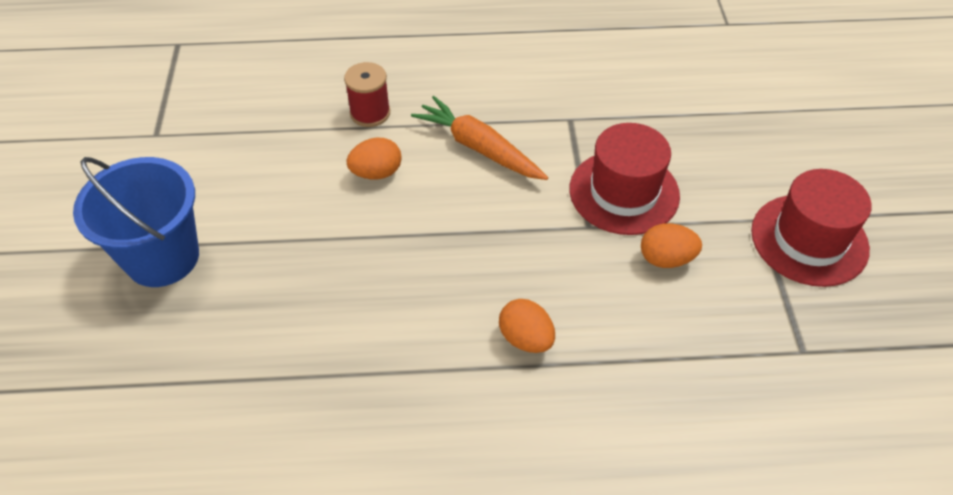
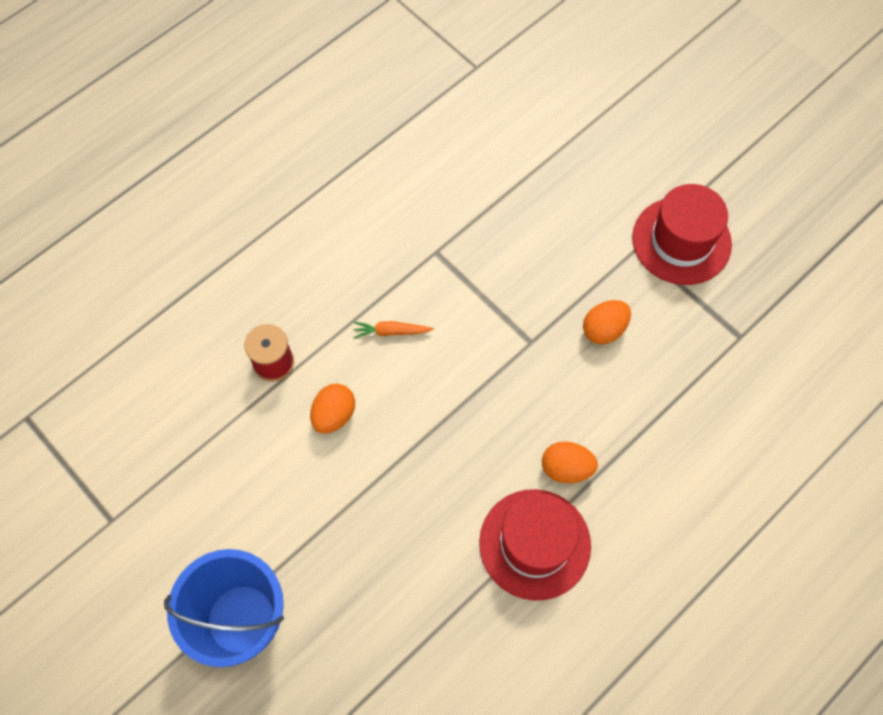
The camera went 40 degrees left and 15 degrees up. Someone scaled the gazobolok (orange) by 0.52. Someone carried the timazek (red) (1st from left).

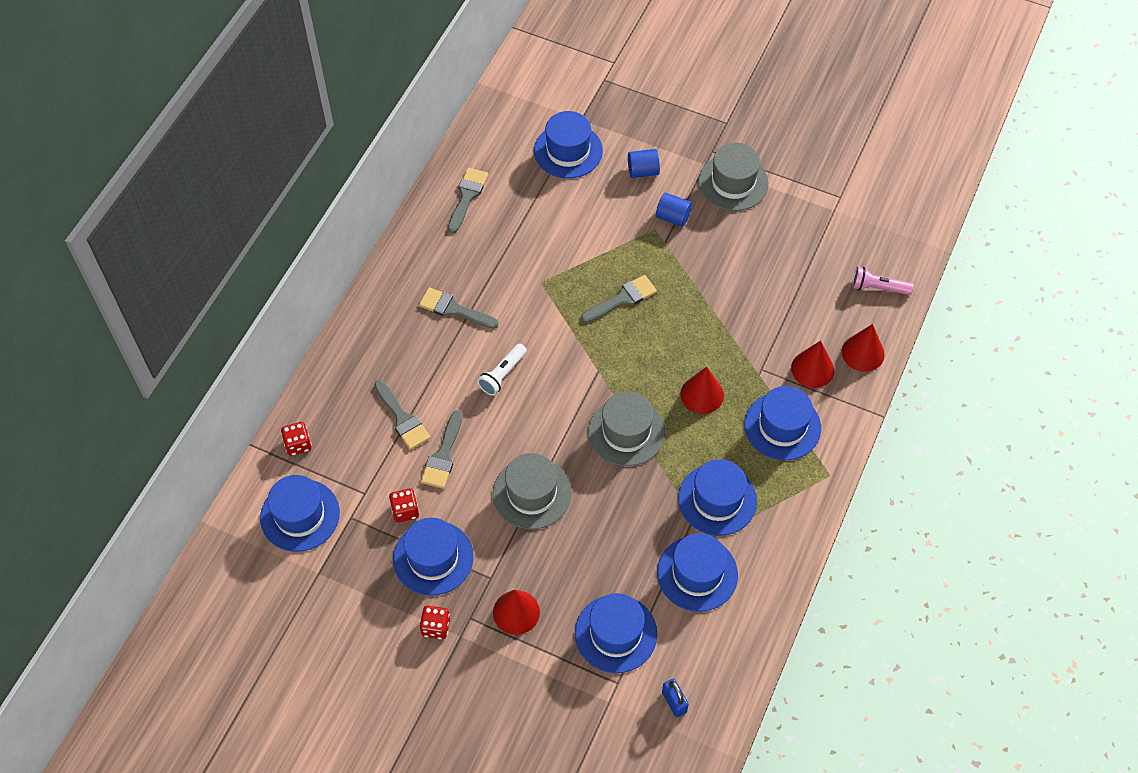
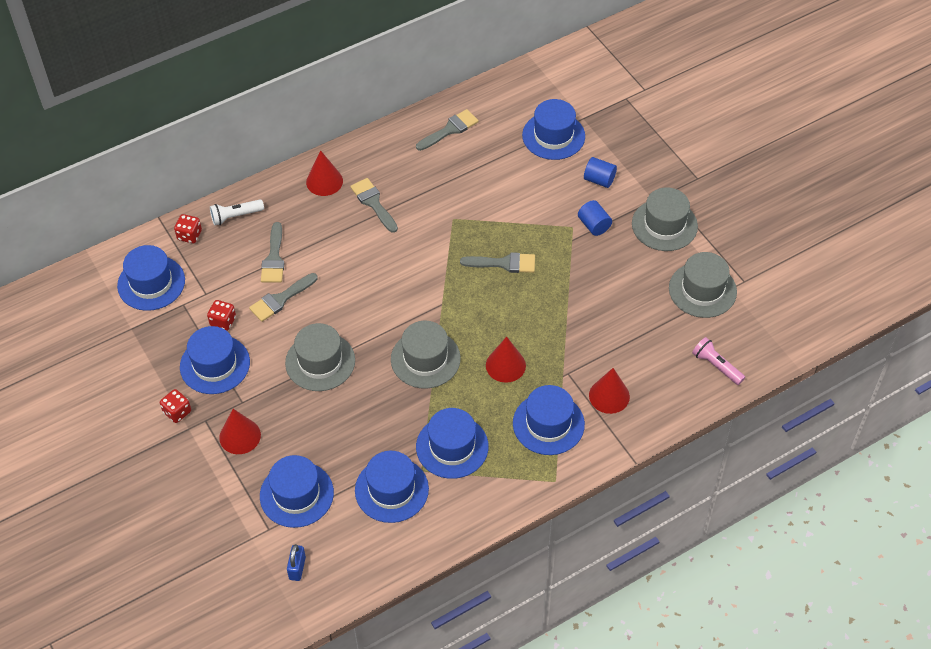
The camera went 35 degrees right and 5 degrees down. Someone carried the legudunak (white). Someone carried the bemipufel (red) (4th from left in the first image). Someone put down the timazek (grey) (4th from left).

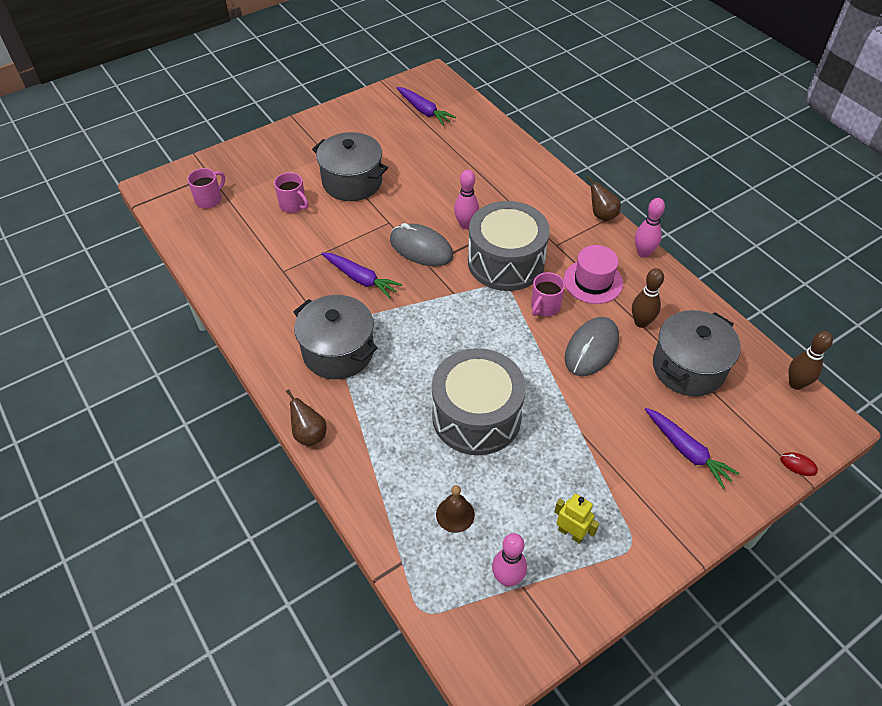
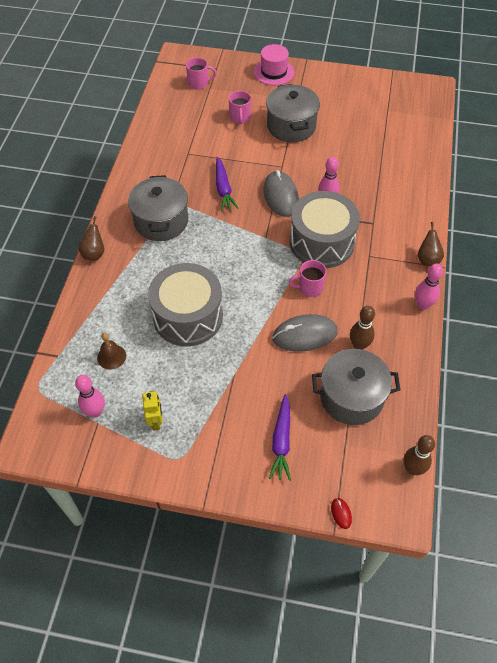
The camera went 45 degrees right and 5 degrees up. Someone carried the timazek (pink). Someone took away the gazobolok (purple) (2nd from left).

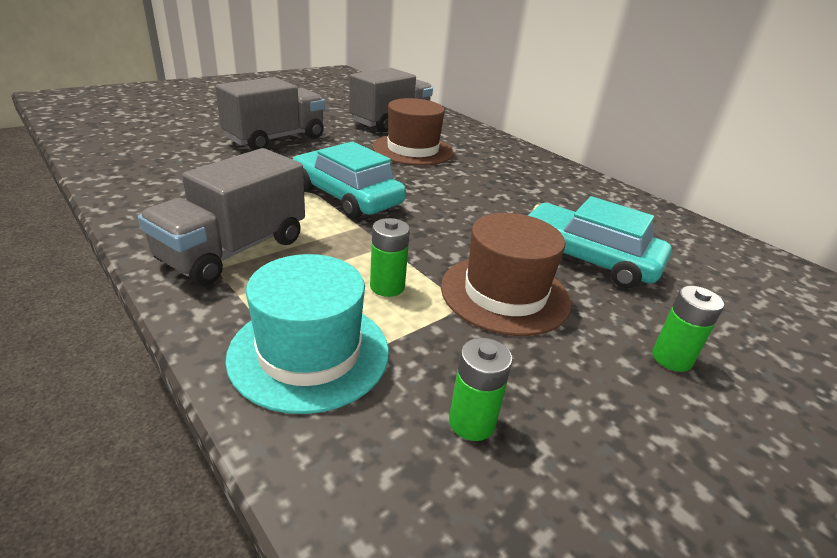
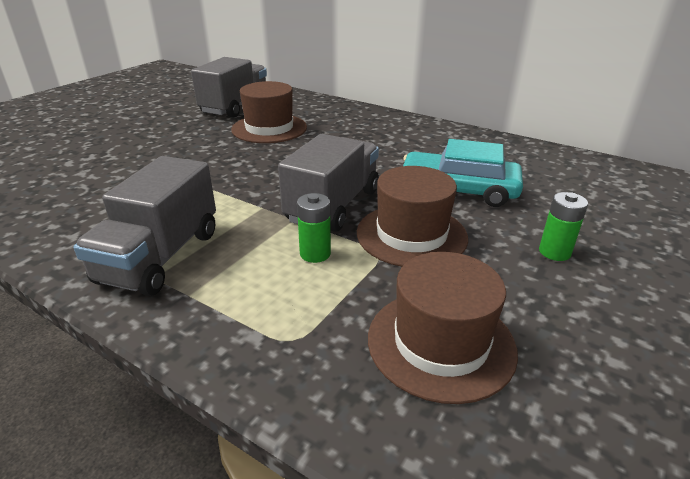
The camera went 15 degrees left and 0 degrees up. Someone carried the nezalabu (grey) (2nd from left in the first image). Someone swapped the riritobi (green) (2nd from left) for the timazek (brown) (3rd from left). Someone took away the timazek (turquoise). Someone took away the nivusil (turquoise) (1st from left).

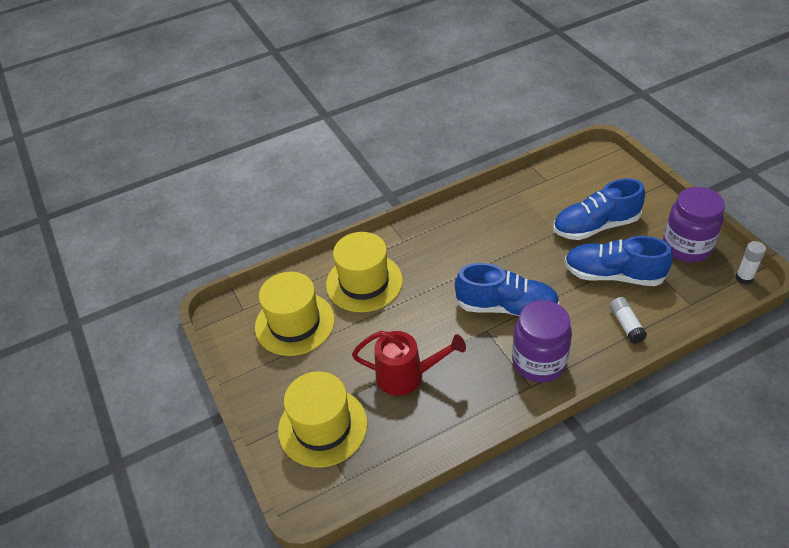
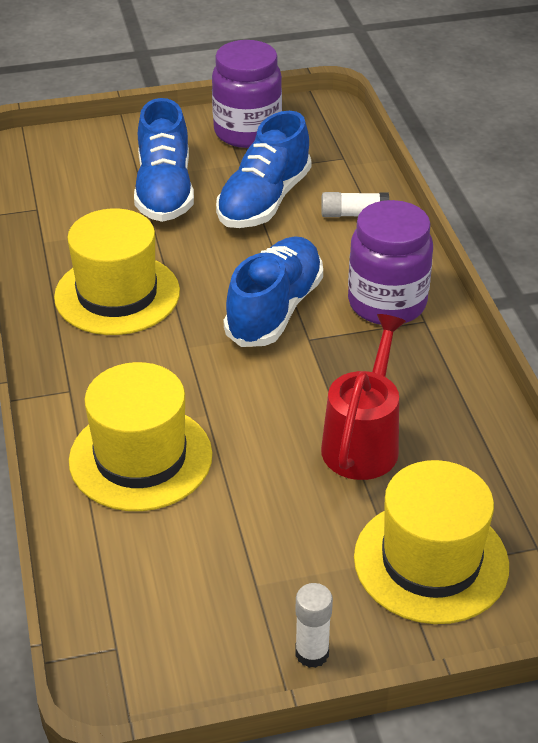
The camera went 80 degrees left and 5 degrees down. Someone carried the timazek (yellow) (1st from left). Someone carried the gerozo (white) (2nd from left in the first image).

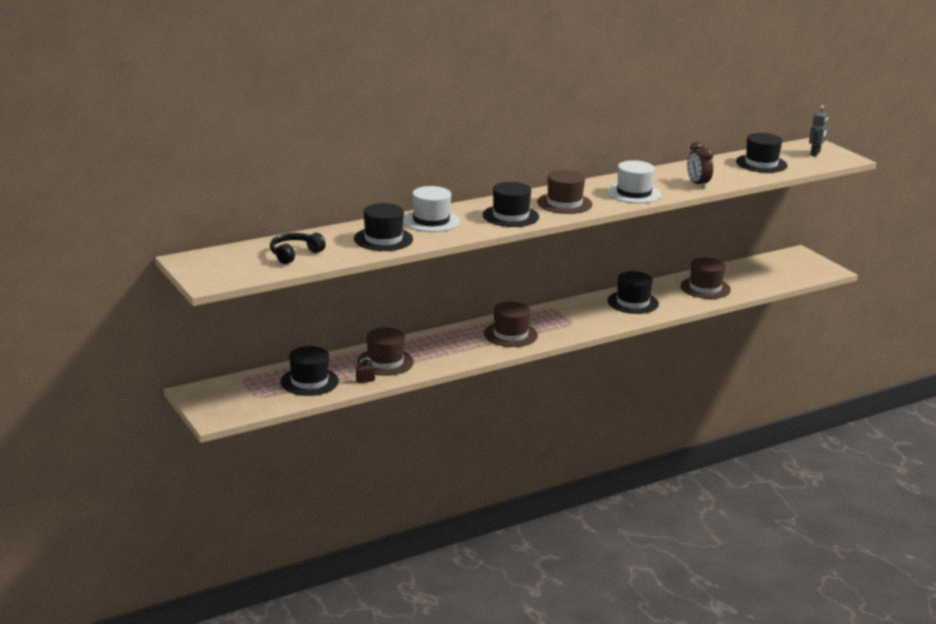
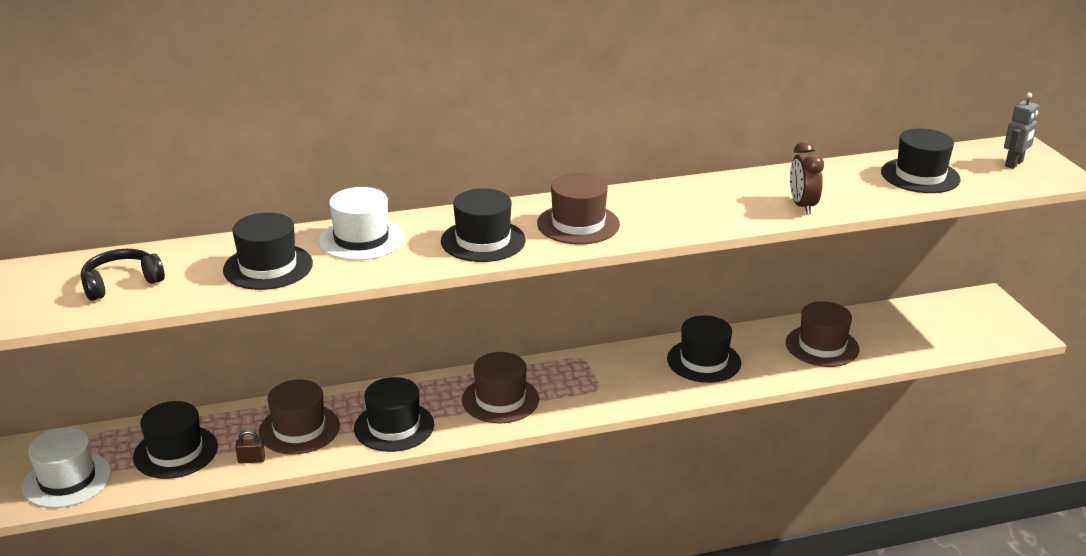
The camera went 15 degrees right and 5 degrees up. Someone carried the timazek (white) (2nd from left in the first image). Someone put down the timazek (black) (3rd from left).

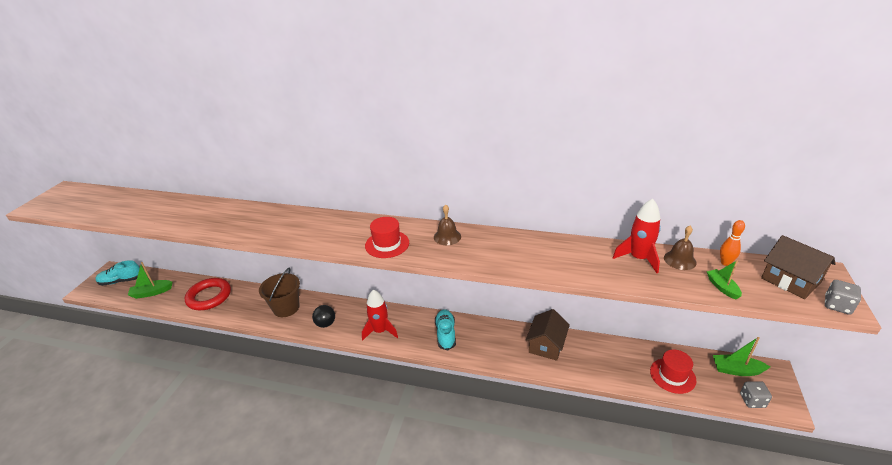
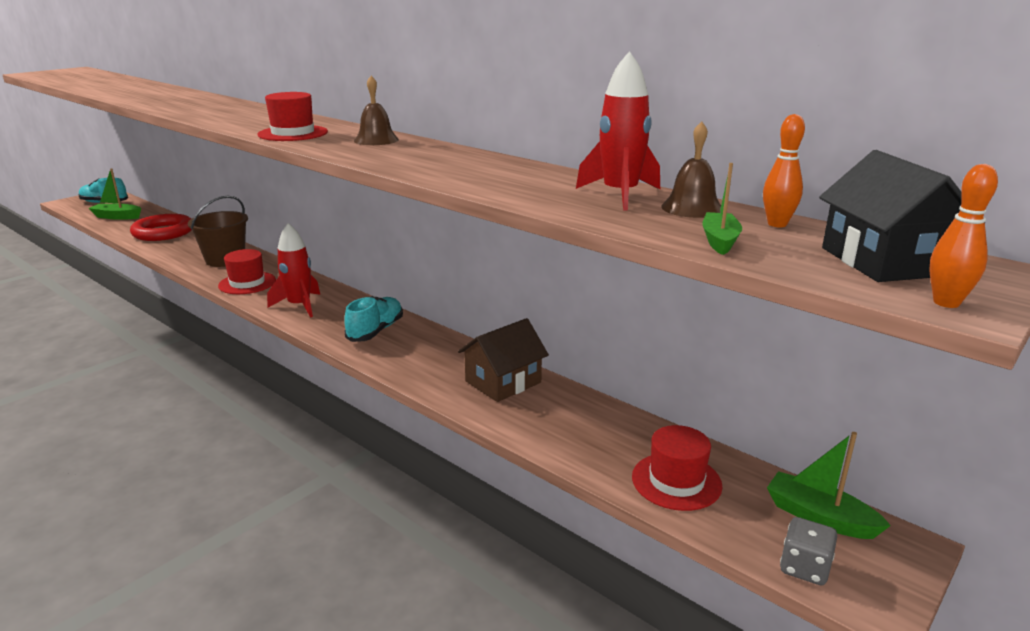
The camera went 25 degrees right and 10 degrees down. Someone swapped the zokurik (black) for the timazek (red) (1st from left). Someone repainted the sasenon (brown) (2nd from left), which became the sasenon (black). Someone swapped the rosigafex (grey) (2nd from left) for the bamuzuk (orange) (2nd from left).

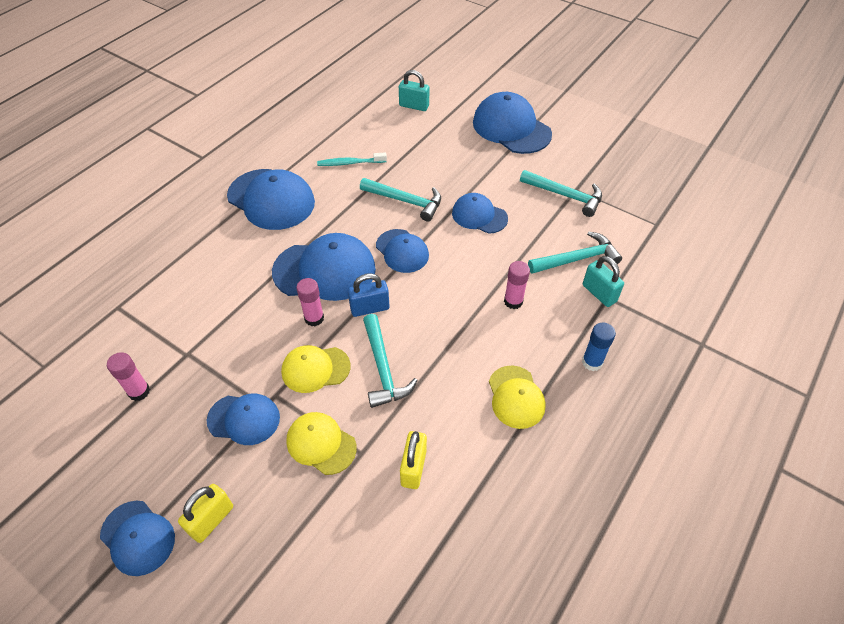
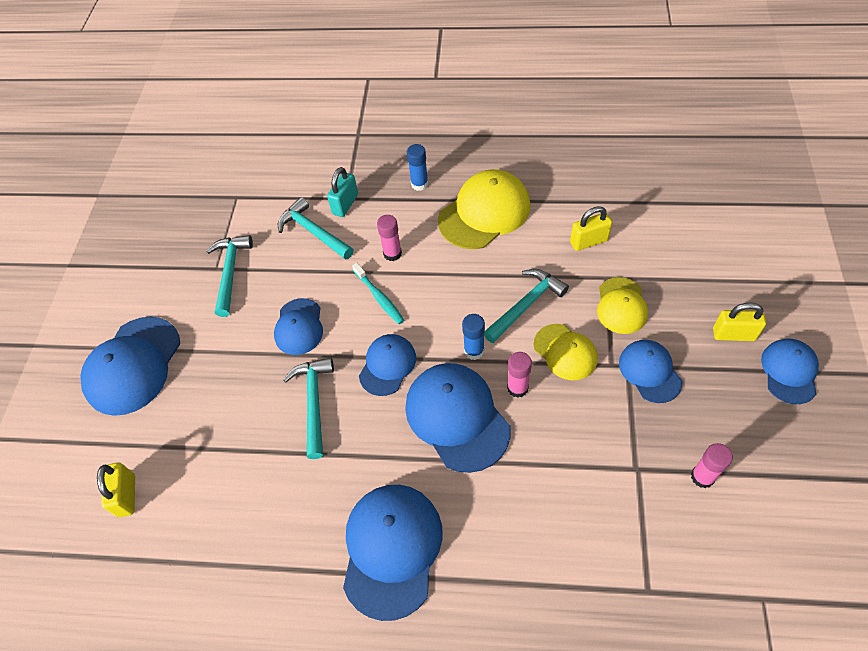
The camera went 115 degrees left and 5 degrees up. Someone repainted the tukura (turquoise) (1st from left), which became the tukura (yellow) (1st from left). Someone carried the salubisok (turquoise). Someone scaled the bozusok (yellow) (3rd from left in the first image) by 1.67. Someone swapped the tukura (blue) for the gerozo (blue) (2nd from left).

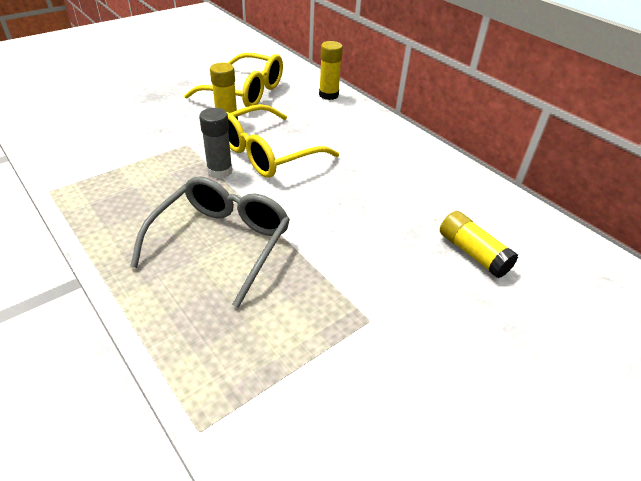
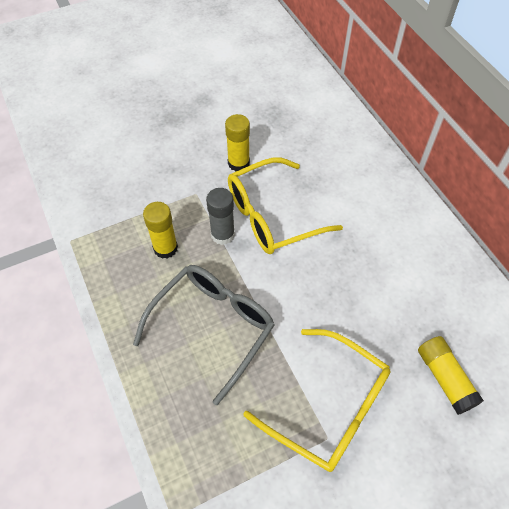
The camera went 15 degrees right and 15 degrees up. Someone carried the gerozo (yellow) (2nd from left in the first image). Someone carried the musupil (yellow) (1st from left in the first image).

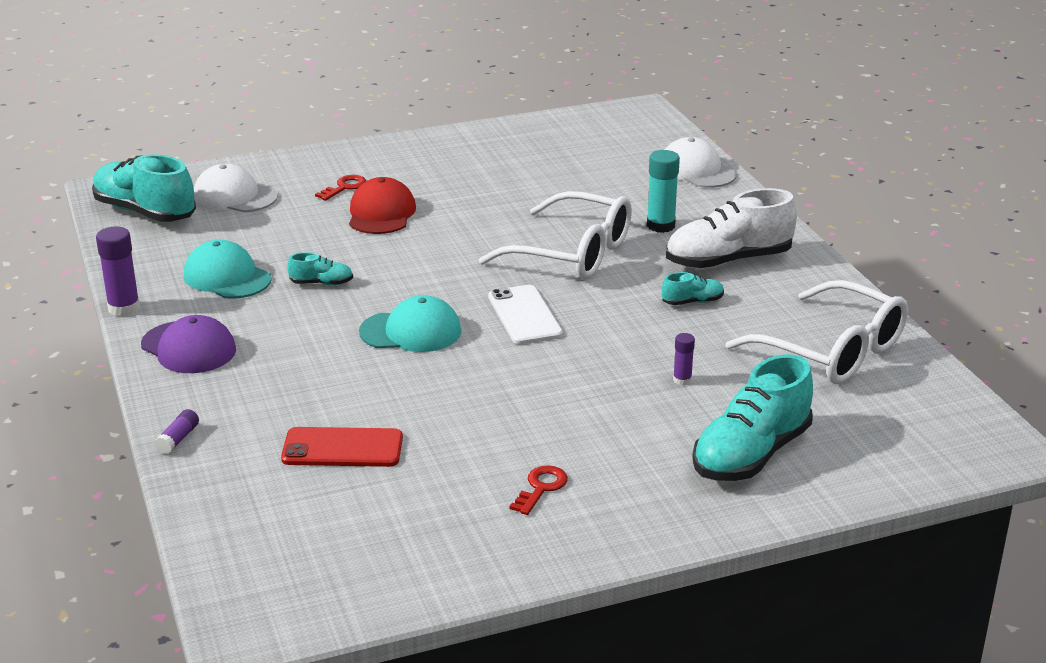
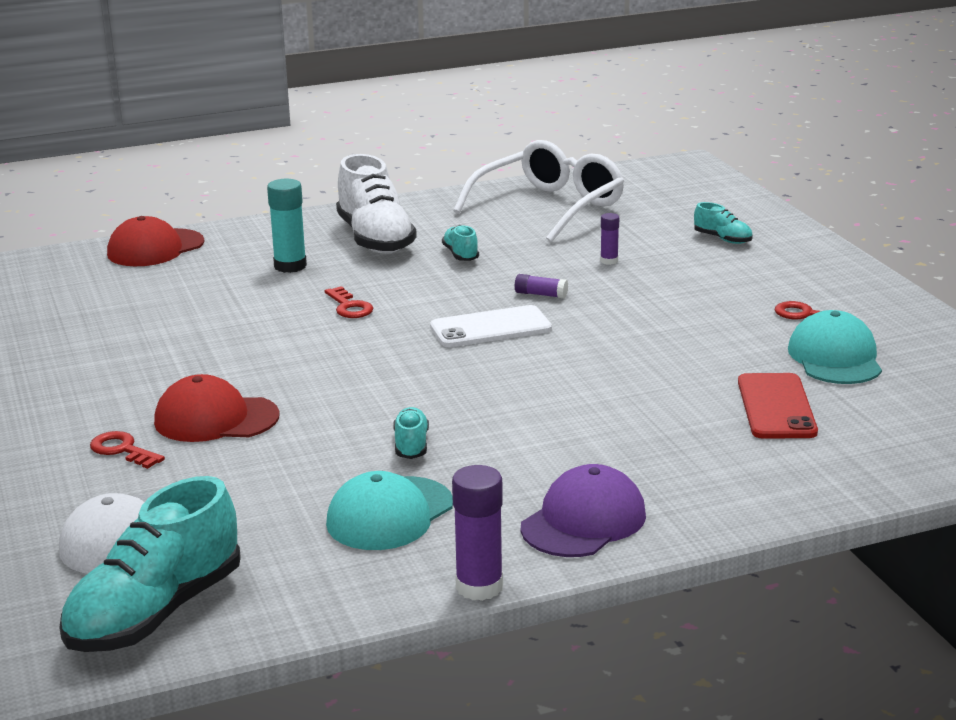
The camera went 90 degrees left and 5 degrees down. Someone repainted the bozusok (white) (2nd from left), which became the bozusok (red) (1st from left). Someone swapped the musupil (white) (1st from left) for the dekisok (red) (2nd from left). Someone carried the gerozo (purple) (2nd from left). Someone scaled the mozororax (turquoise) (4th from left) by 0.46. Someone carried the bozusok (turquoise) (2nd from left).

